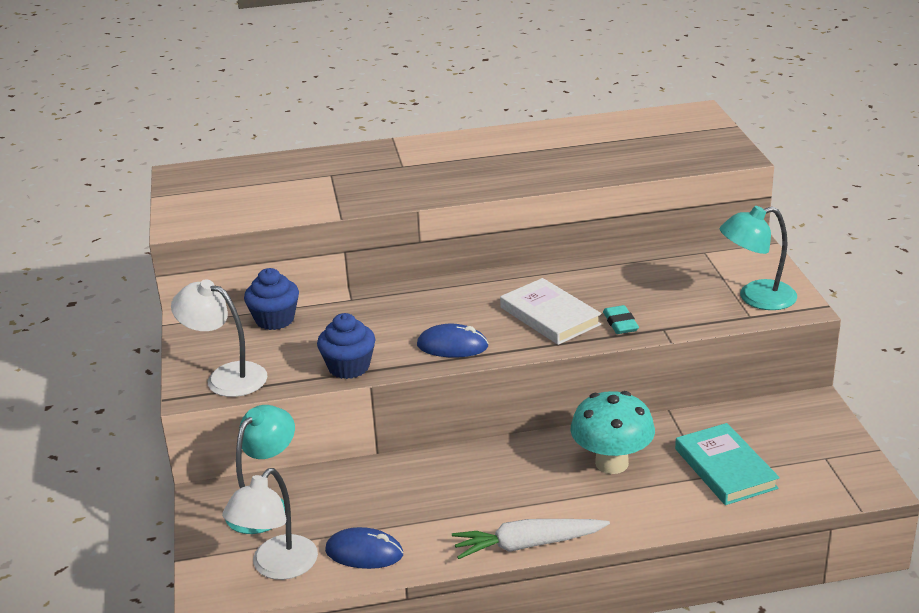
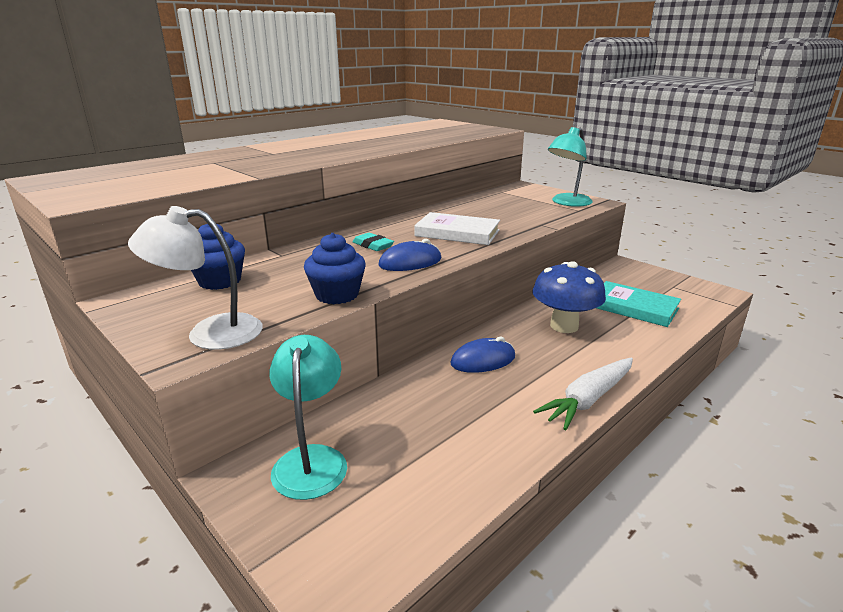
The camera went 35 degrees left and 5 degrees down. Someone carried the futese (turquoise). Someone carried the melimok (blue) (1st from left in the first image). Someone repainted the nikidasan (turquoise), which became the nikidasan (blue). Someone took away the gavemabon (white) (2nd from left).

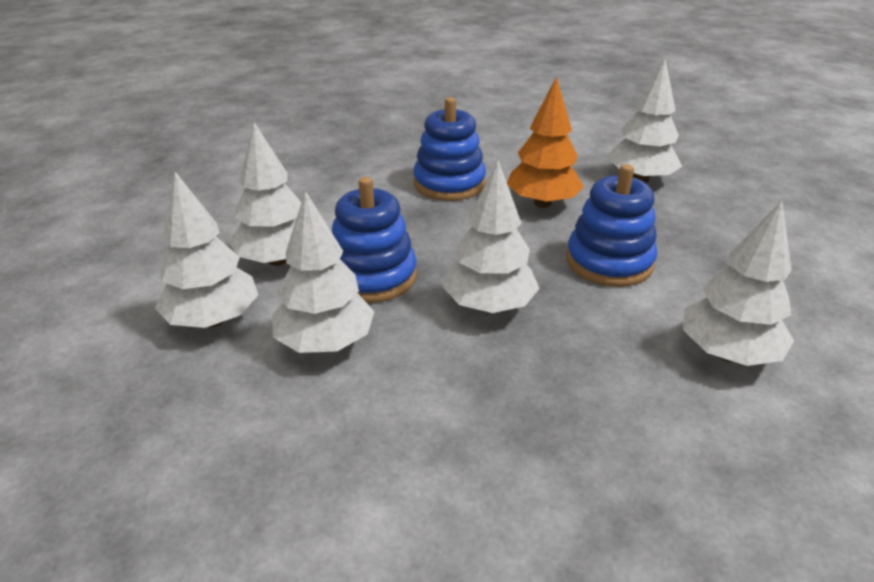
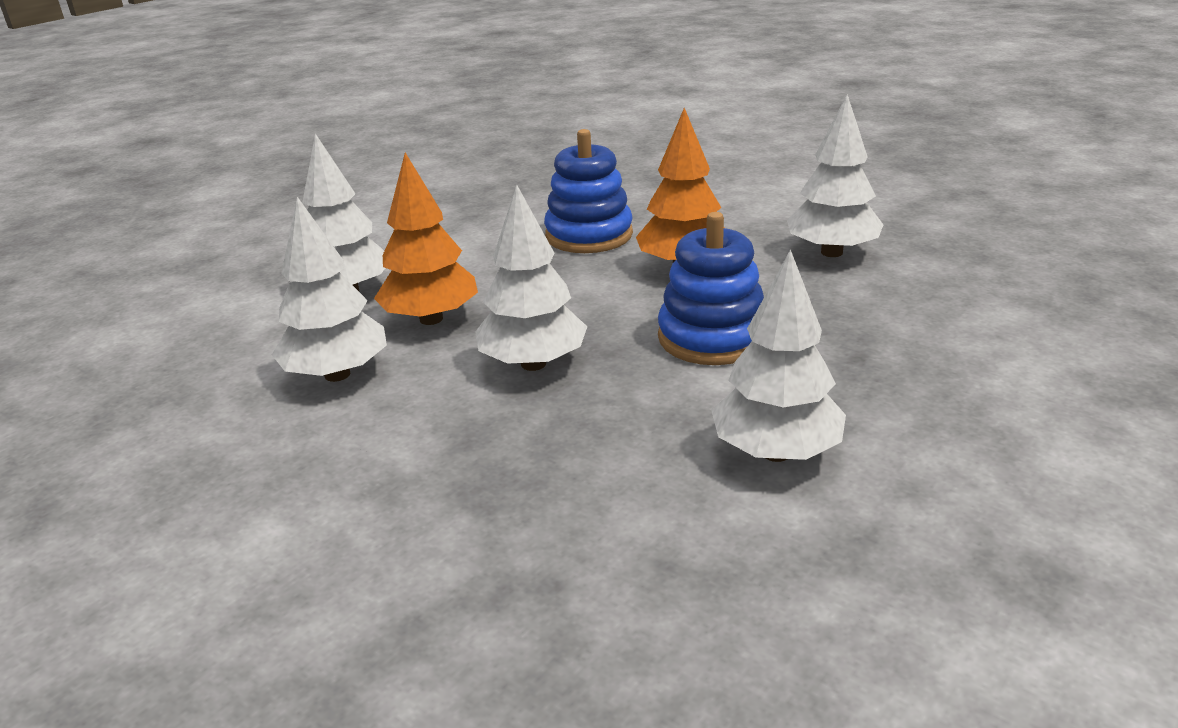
The camera went 20 degrees right and 5 degrees down. Someone swapped the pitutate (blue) (1st from left) for the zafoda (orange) (1st from left). Someone took away the zafoda (white) (1st from left).

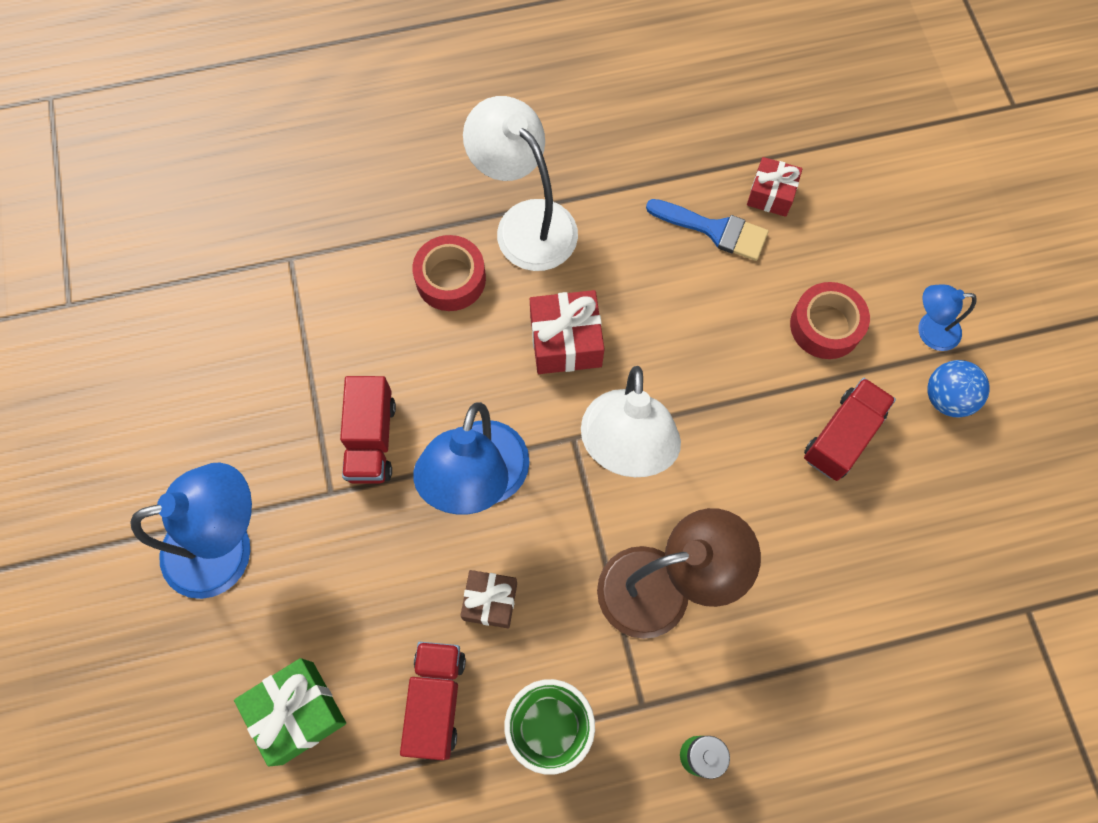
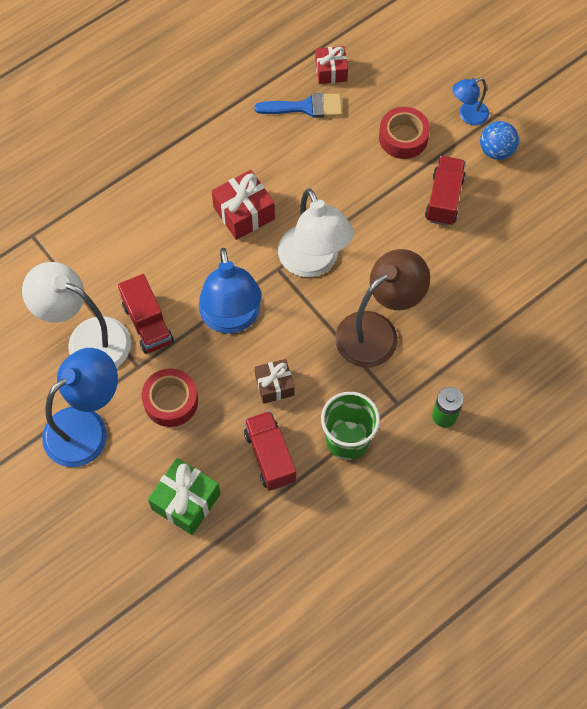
The camera went 25 degrees left and 5 degrees down. Someone carried the gavemabon (white) (1st from left). Someone carried the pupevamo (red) (1st from left).

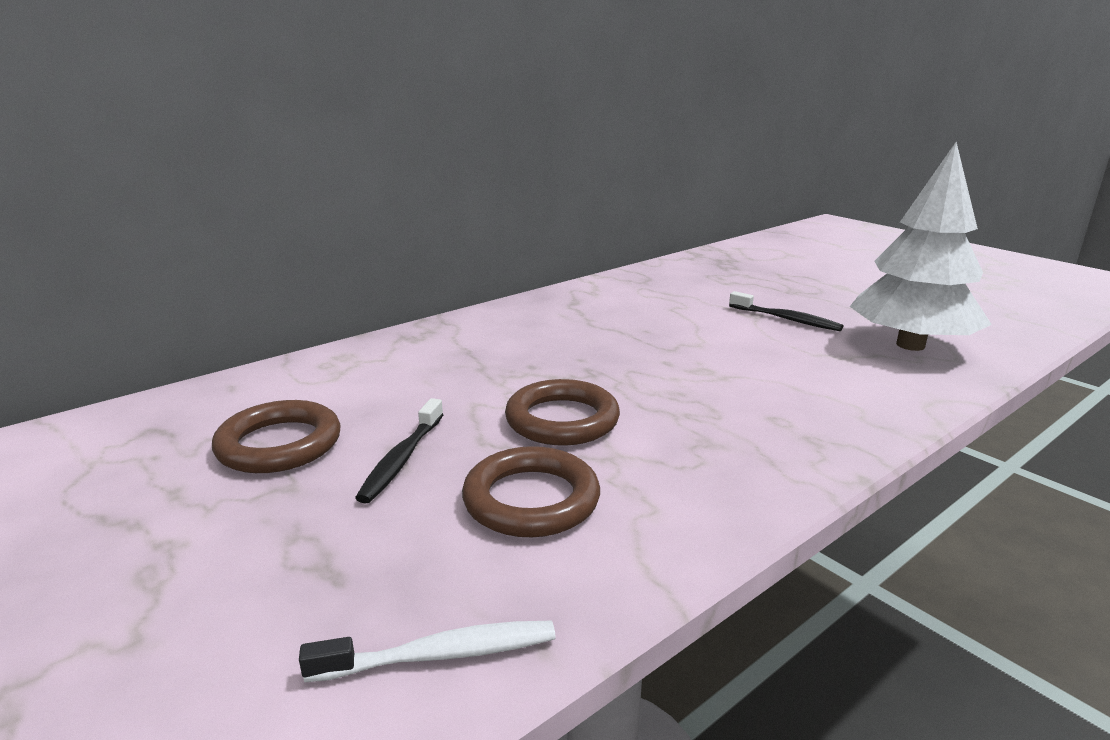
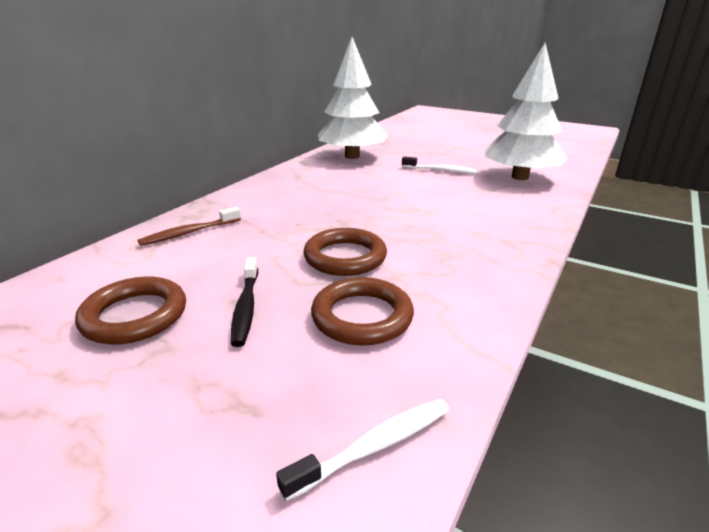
The camera went 20 degrees left and 5 degrees up. Someone put down the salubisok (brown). Someone put down the zafoda (white) (1st from left). Someone repainted the salubisok (black) (2nd from left), which became the salubisok (white) (2nd from left).

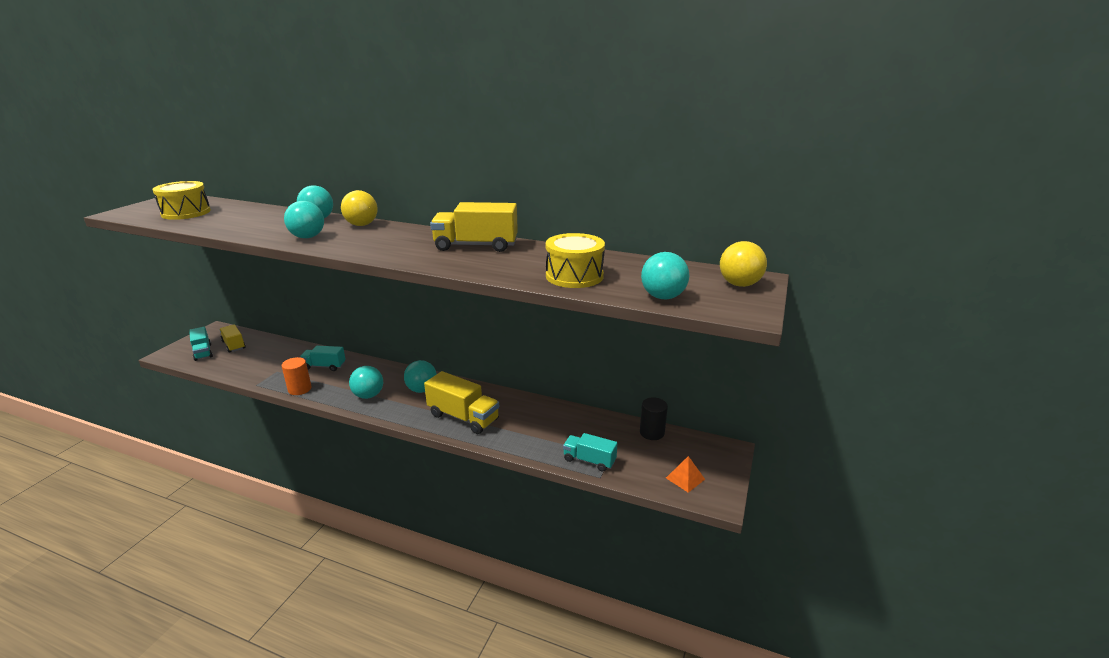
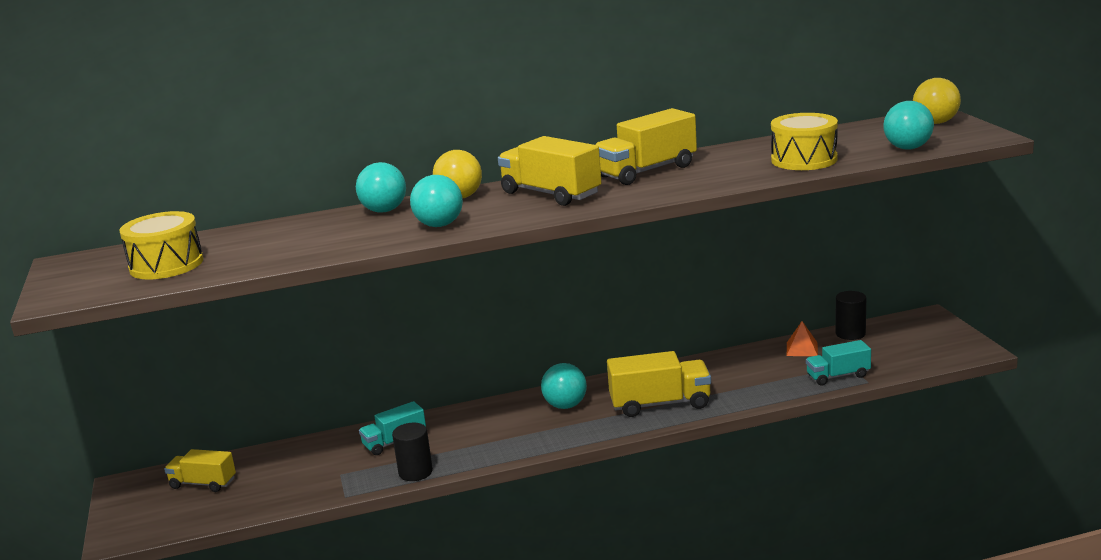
The camera went 35 degrees left and 5 degrees down. Someone repainted the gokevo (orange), which became the gokevo (black) (1st from left). Someone put down the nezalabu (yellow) (2nd from left). Someone carried the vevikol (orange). Someone took away the nezalabu (turquoise) (1st from left). Someone took away the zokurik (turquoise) (3rd from left).

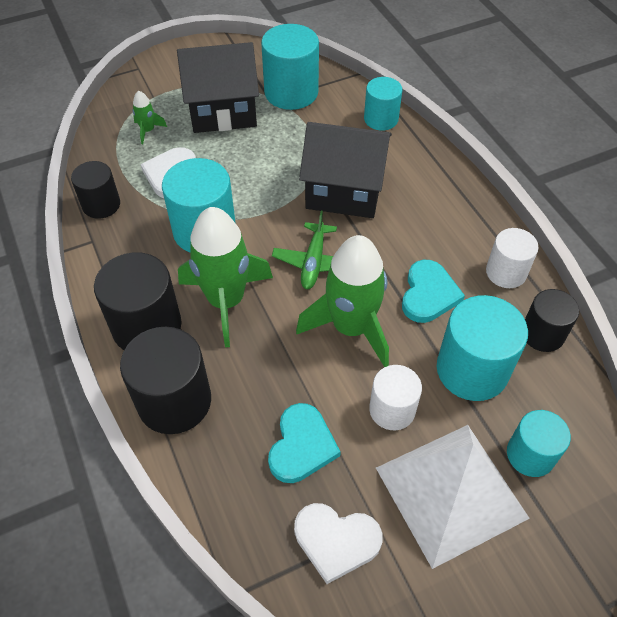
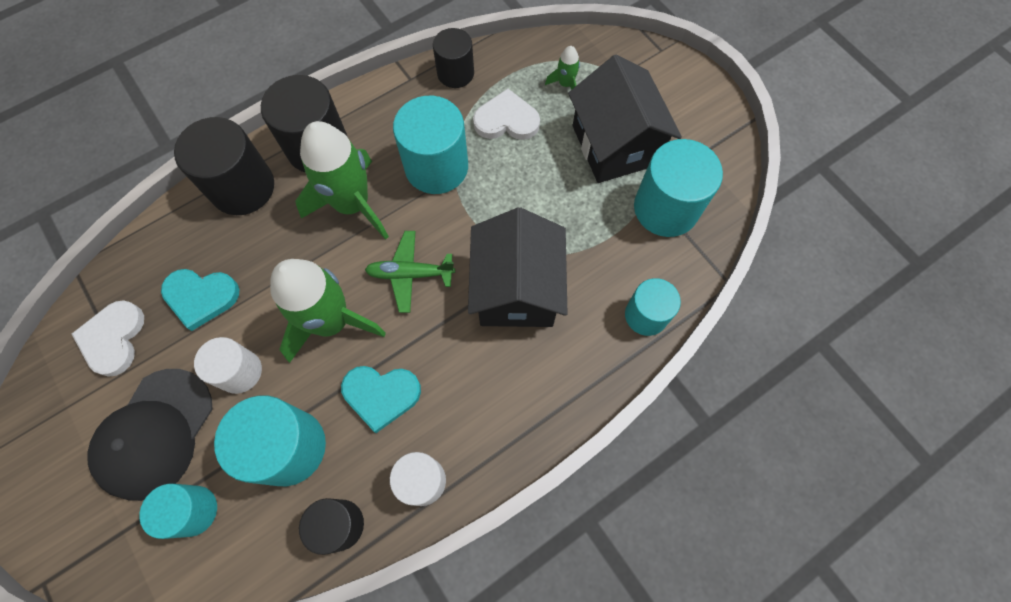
The camera went 80 degrees right and 15 degrees up. Someone swapped the vevikol (white) for the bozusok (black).

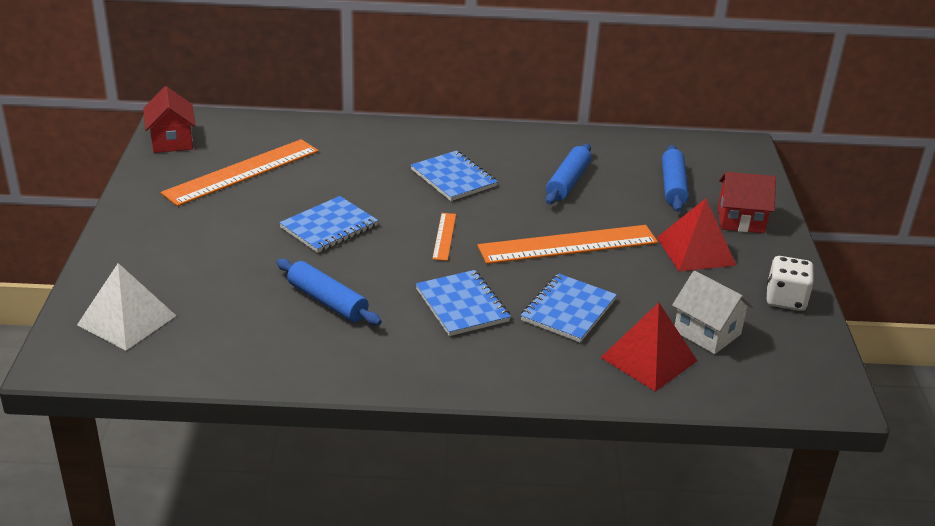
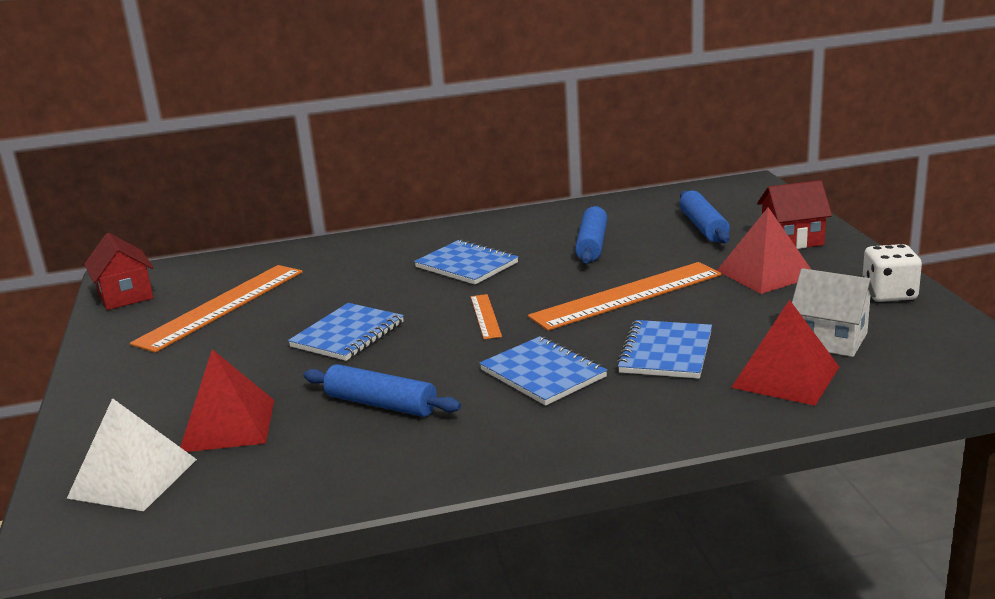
The camera went 10 degrees left and 10 degrees down. Someone put down the vevikol (red) (1st from left).

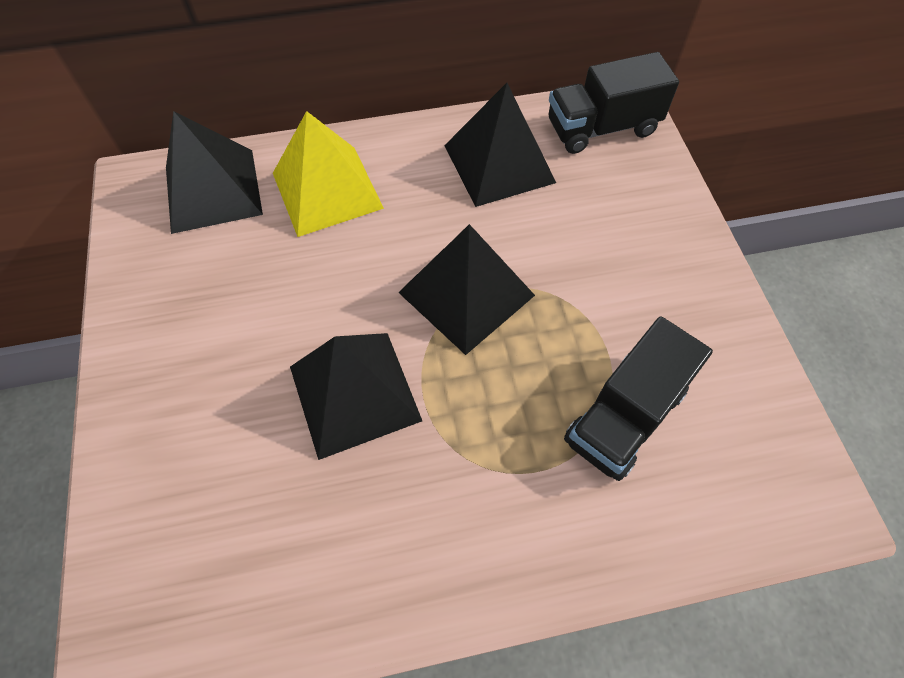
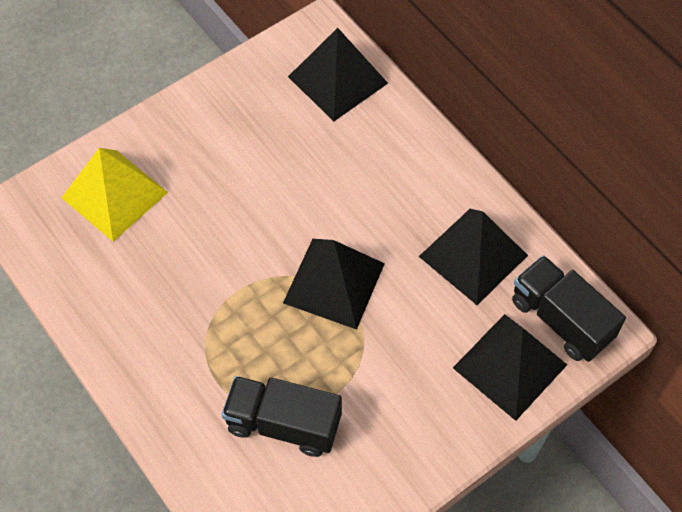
The camera went 65 degrees right and 0 degrees up. Someone carried the vevikol (yellow). Someone carried the vevikol (black) (2nd from left in the first image).

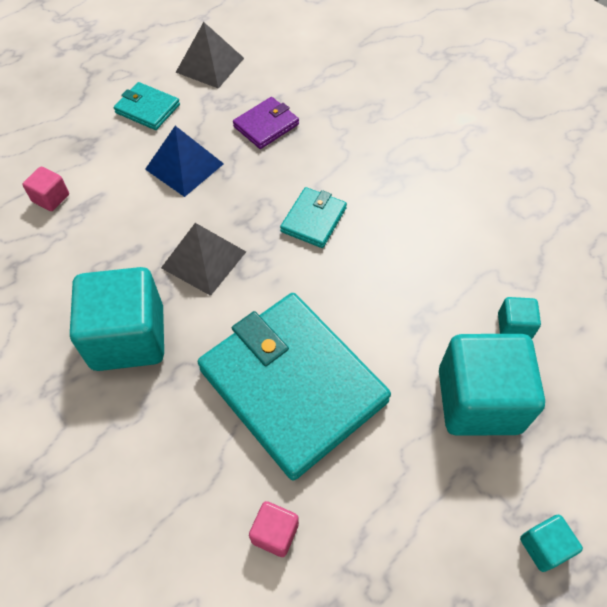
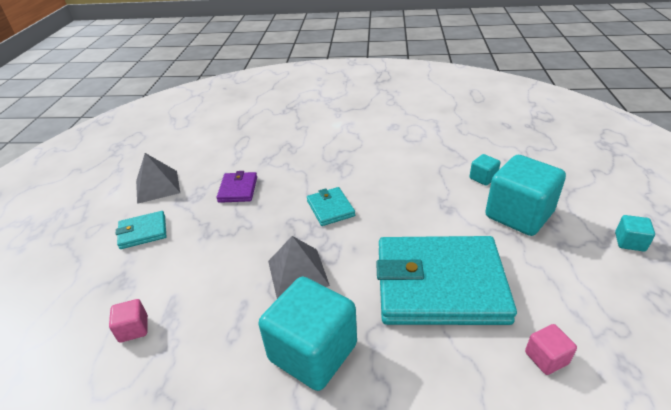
The camera went 45 degrees left and 20 degrees down. Someone took away the vevikol (blue).

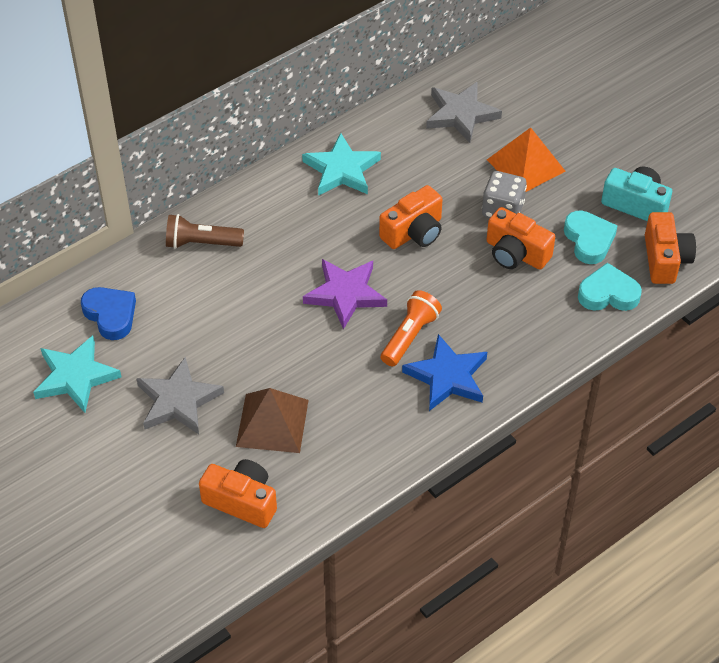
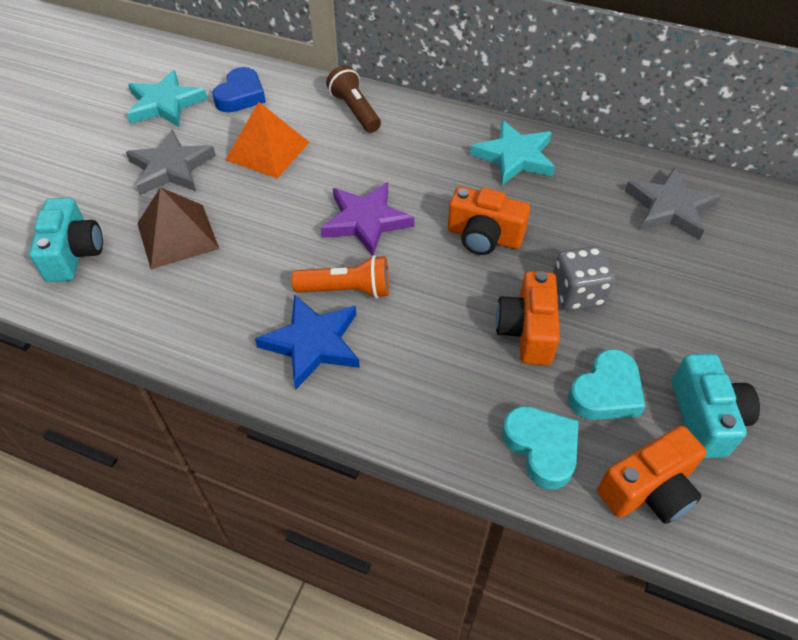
The camera went 60 degrees right and 0 degrees up. Someone repainted the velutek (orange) (1st from left), which became the velutek (turquoise) (1st from left). Someone carried the vevikol (orange).

